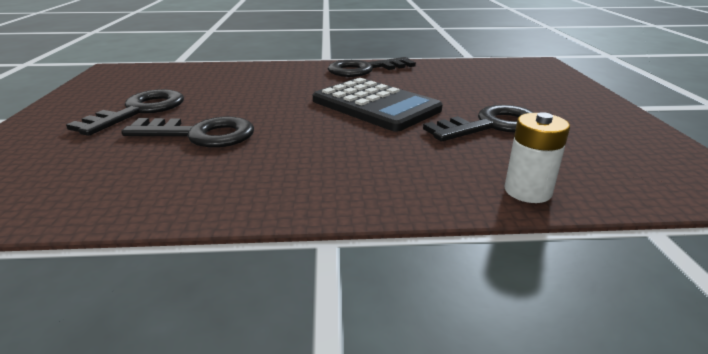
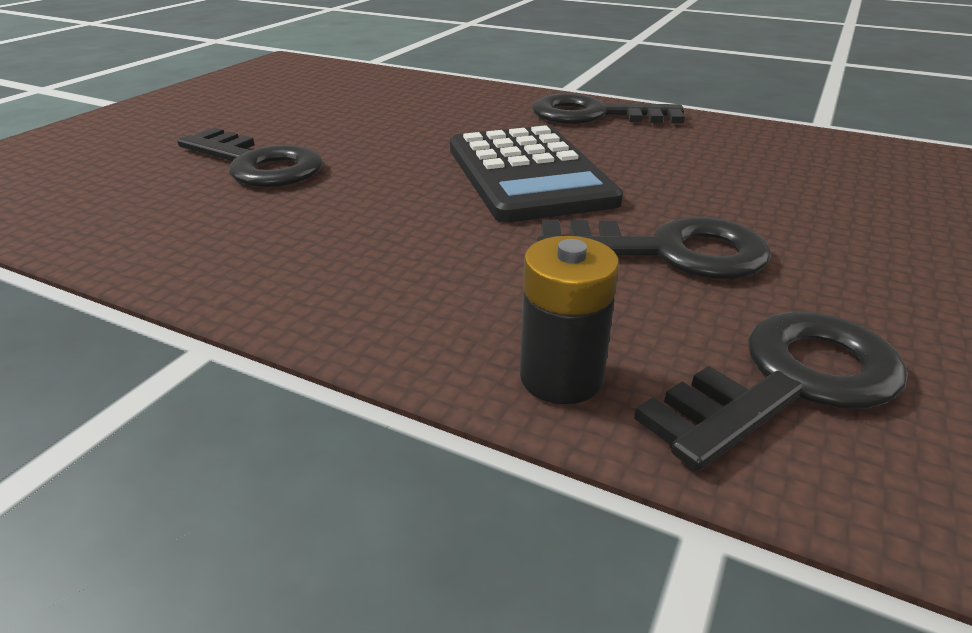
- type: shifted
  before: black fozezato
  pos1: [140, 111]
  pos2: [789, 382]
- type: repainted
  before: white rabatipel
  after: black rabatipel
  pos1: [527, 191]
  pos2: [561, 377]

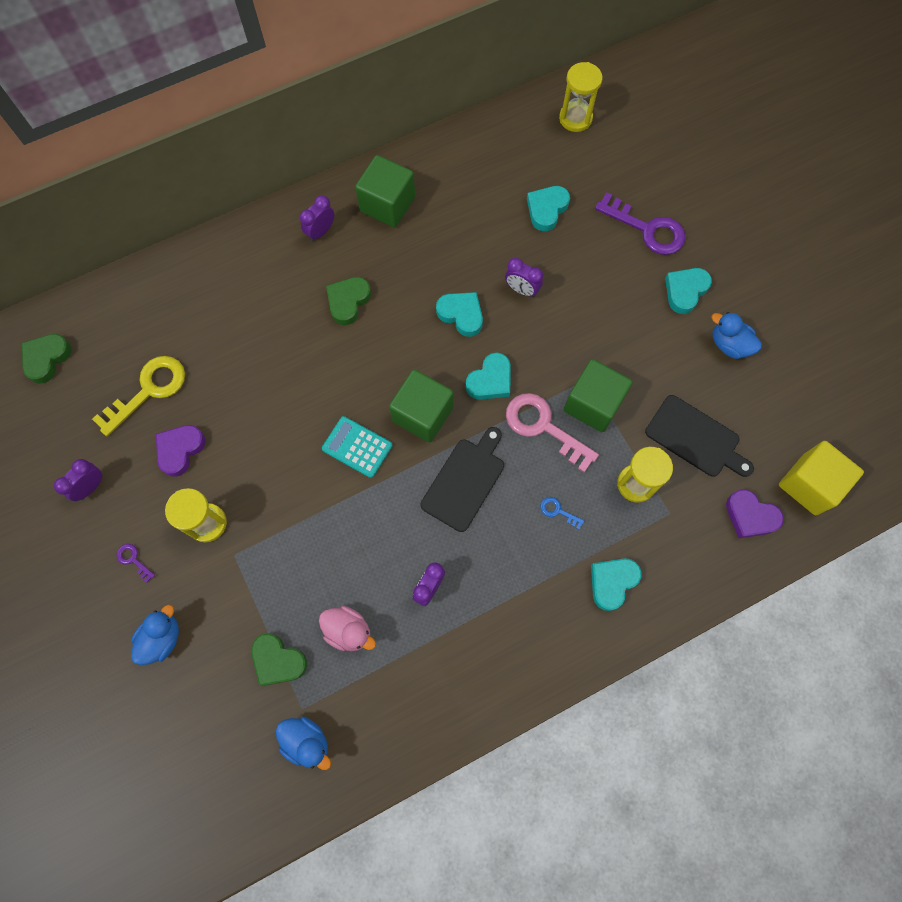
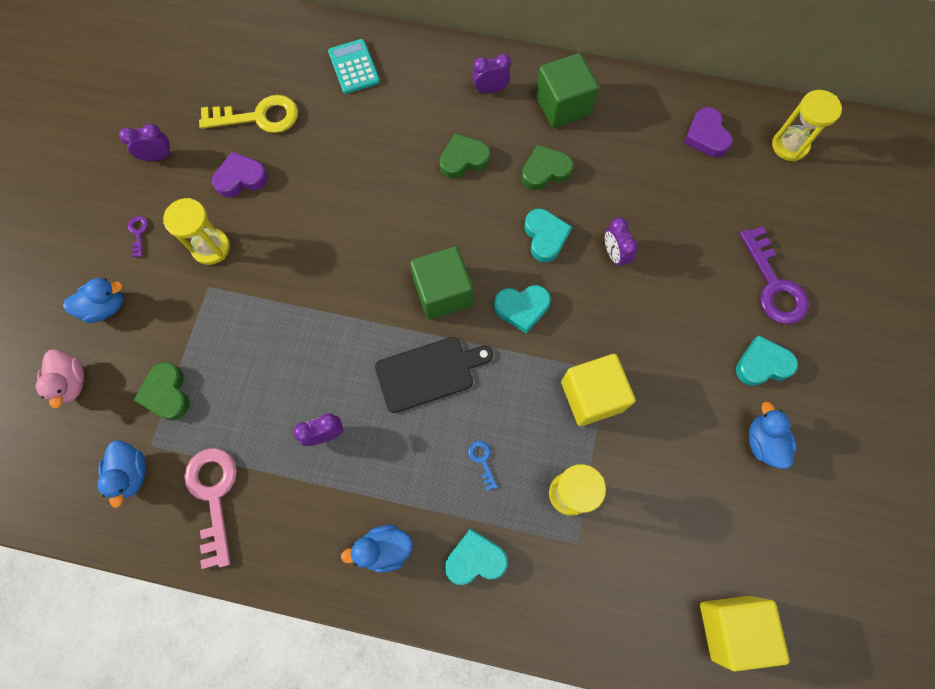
- type: gone
  before: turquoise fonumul
  pos1: [546, 209]
- type: shifted
  before: green fonumul
  pos1: [47, 359]
  pos2: [545, 171]
- type: repainted
  before: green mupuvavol
  after: yellow mupuvavol
  pos1: [593, 404]
  pos2: [592, 396]
- type: shifted
  before: pink fozezato
  pos1: [543, 427]
  pos2: [213, 496]
- type: gone
  before: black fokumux
  pos1: [695, 438]
- type: shifted
  before: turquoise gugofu
  pos1: [357, 447]
  pos2: [354, 67]
- type: shifted
  before: purple fonumul
  pos1: [750, 516]
  pos2: [706, 136]
- type: shifted
  before: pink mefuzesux
  pos1: [348, 631]
  pos2: [71, 382]
- type: new
  after: blue mefuzesux
  pos2: [384, 549]

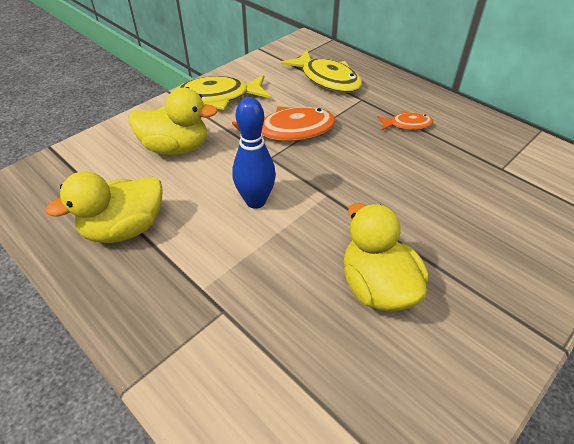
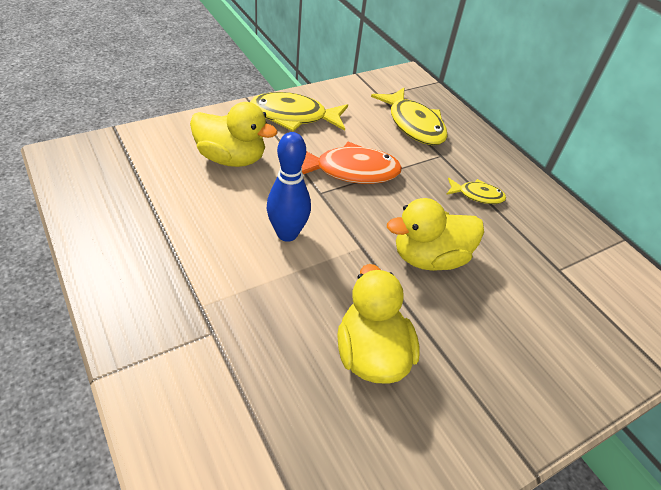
- type: repainted
  before: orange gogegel
  after: yellow gogegel
  pos1: [407, 125]
  pos2: [477, 195]
- type: shifted
  before: yellow mefuzesux
  pos1: [124, 229]
  pos2: [429, 258]

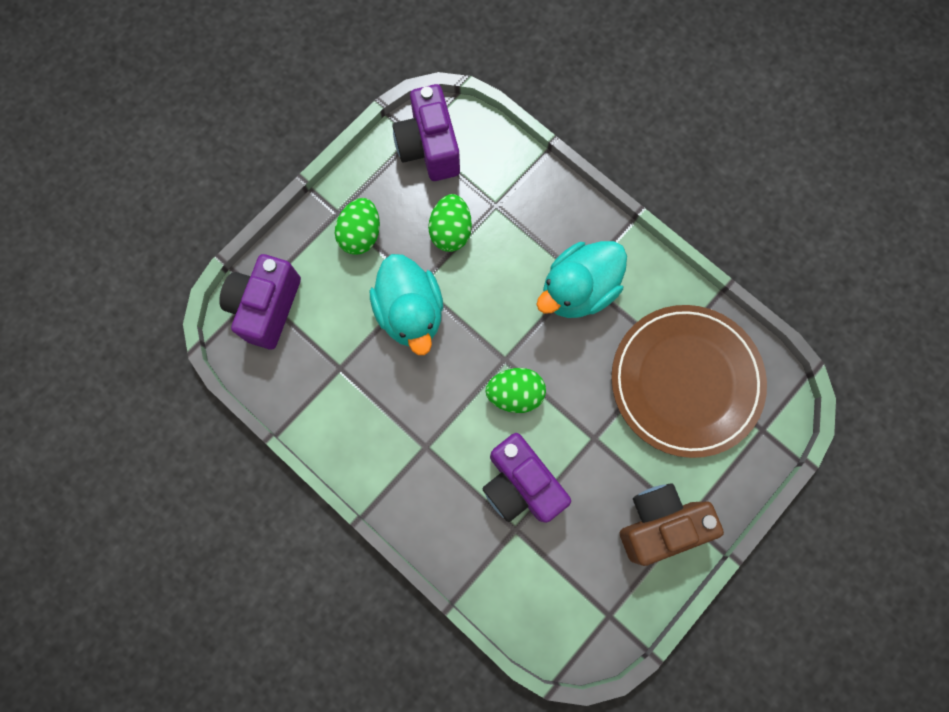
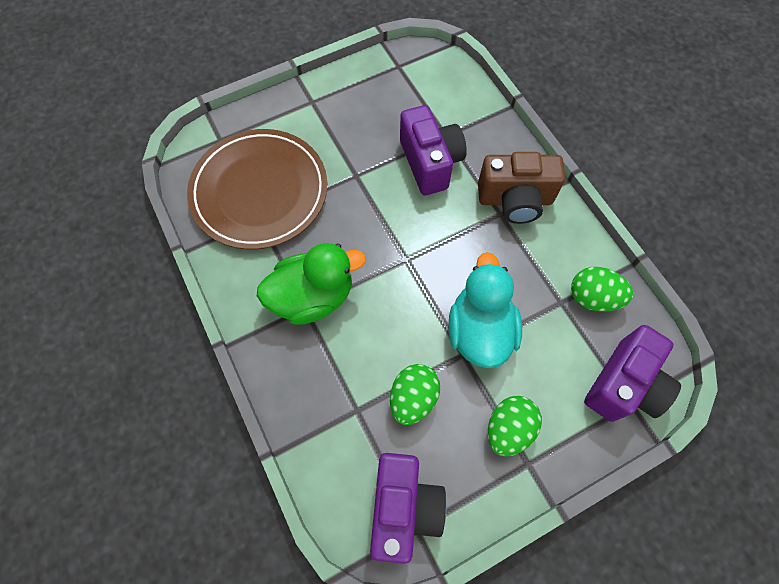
- type: repainted
  before: turquoise mefuzesux
  after: green mefuzesux
  pos1: [578, 290]
  pos2: [313, 297]
- type: shifted
  before: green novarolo
  pos1: [515, 394]
  pos2: [593, 297]
- type: shifted
  before: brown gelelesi
  pos1: [659, 523]
  pos2: [515, 200]

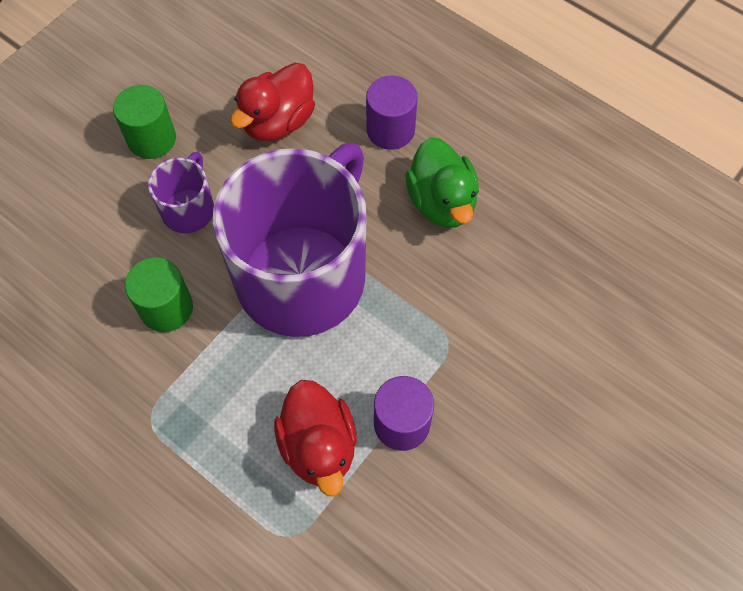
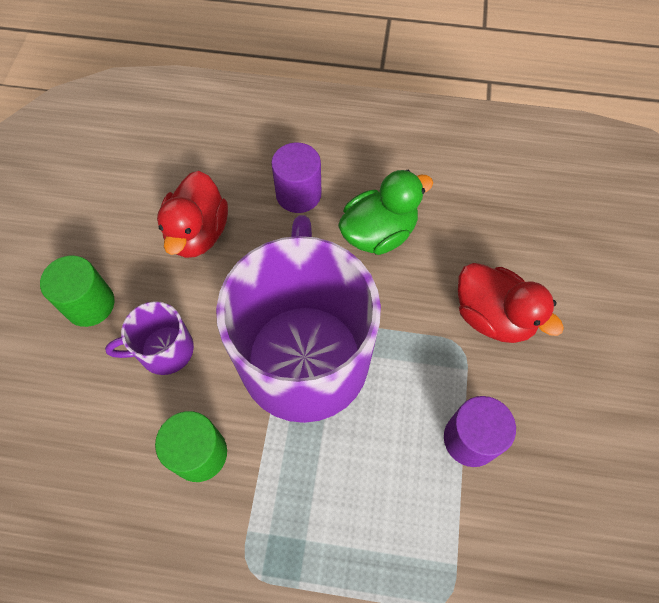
- type: rotated
  before: green mefuzesux
  pos1: [441, 202]
  pos2: [378, 233]
  turn: -75
- type: rotated
  before: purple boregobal
  pos1: [189, 209]
  pos2: [164, 350]
  turn: -90
- type: shifted
  before: red mefuzesux
  pos1: [319, 446]
  pos2: [492, 316]

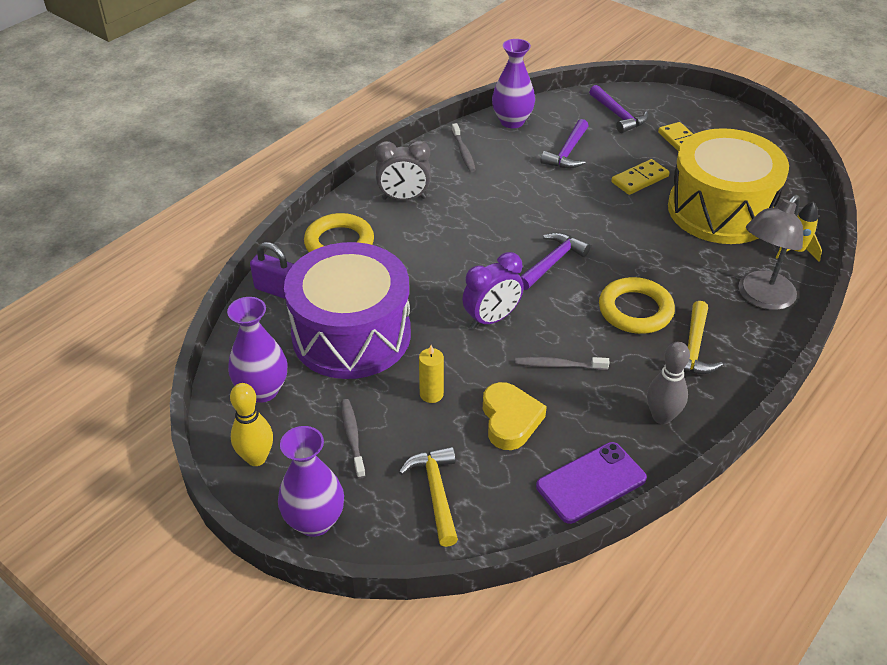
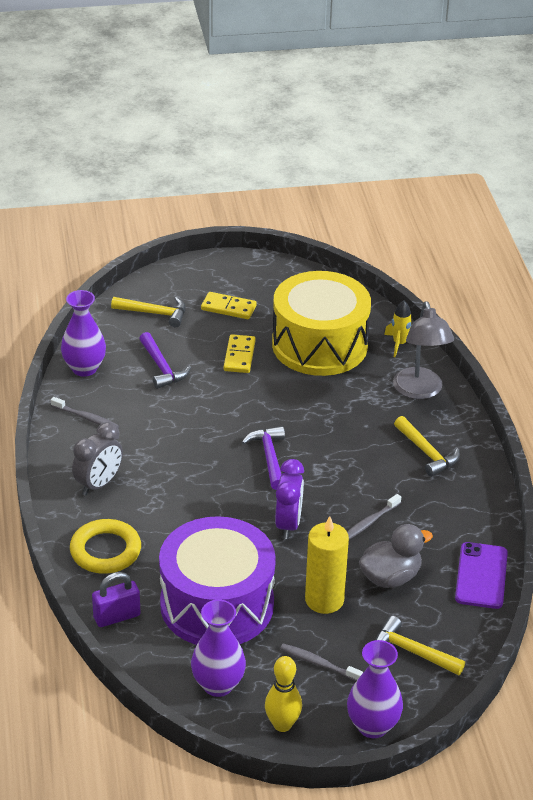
- type: repainted
  before: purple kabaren
  after: yellow kabaren
  pos1: [618, 115]
  pos2: [154, 313]
- type: gone
  before: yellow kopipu
  pos1: [635, 310]
- type: gone
  before: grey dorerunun
  pos1: [662, 417]
- type: scaled
  before: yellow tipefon
  pos1: [431, 394]
  pos2: [324, 600]
  scale: 1.82
- type: swapped
  before: yellow fonumul
  after: grey mefuzesux
  pos1: [510, 420]
  pos2: [390, 577]

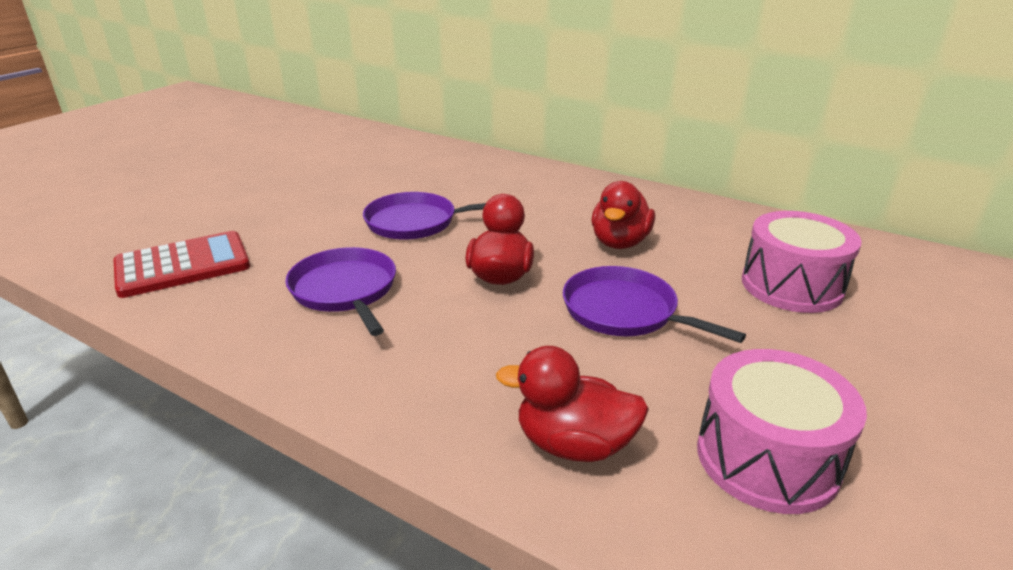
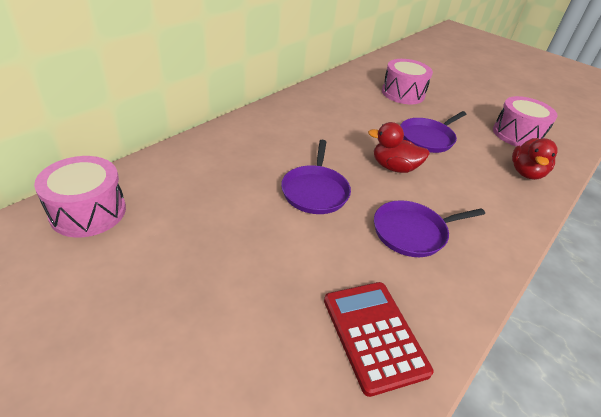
- type: gone
  before: red mefuzesux
  pos1: [620, 242]
- type: new
  after: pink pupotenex
  pos2: [88, 212]

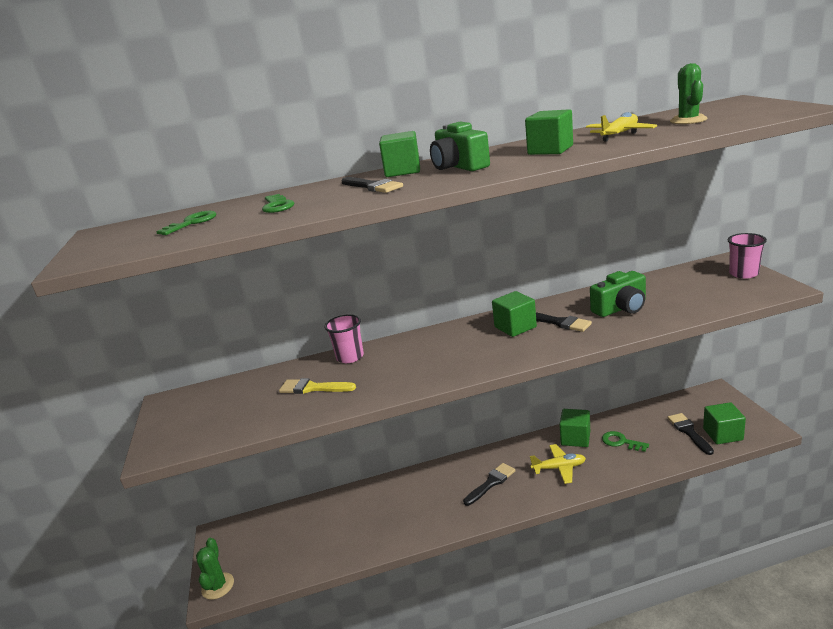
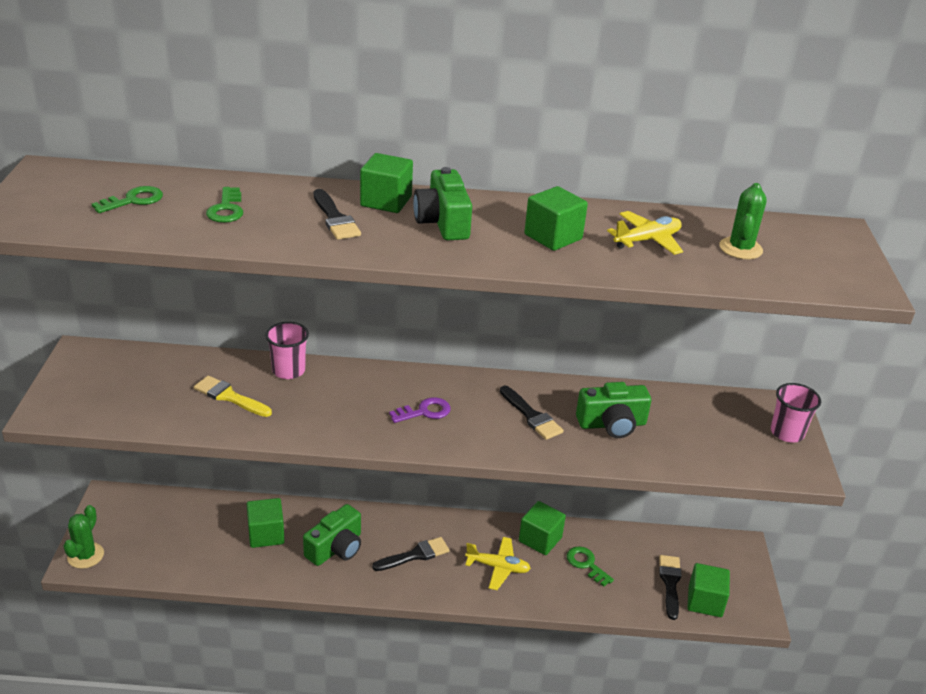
- type: shifted
  before: green mupuvavol
  pos1: [515, 327]
  pos2: [266, 534]
- type: new
  after: purple fozezato
  pos2: [424, 411]
- type: new
  after: green gelelesi
  pos2: [336, 548]

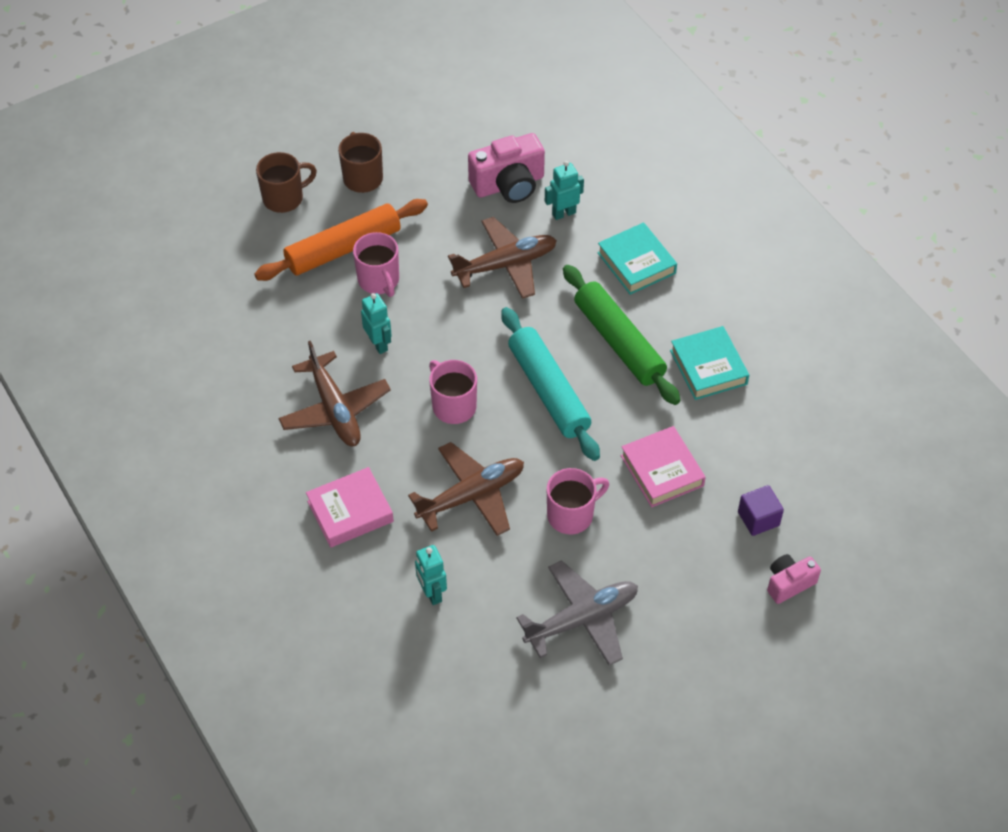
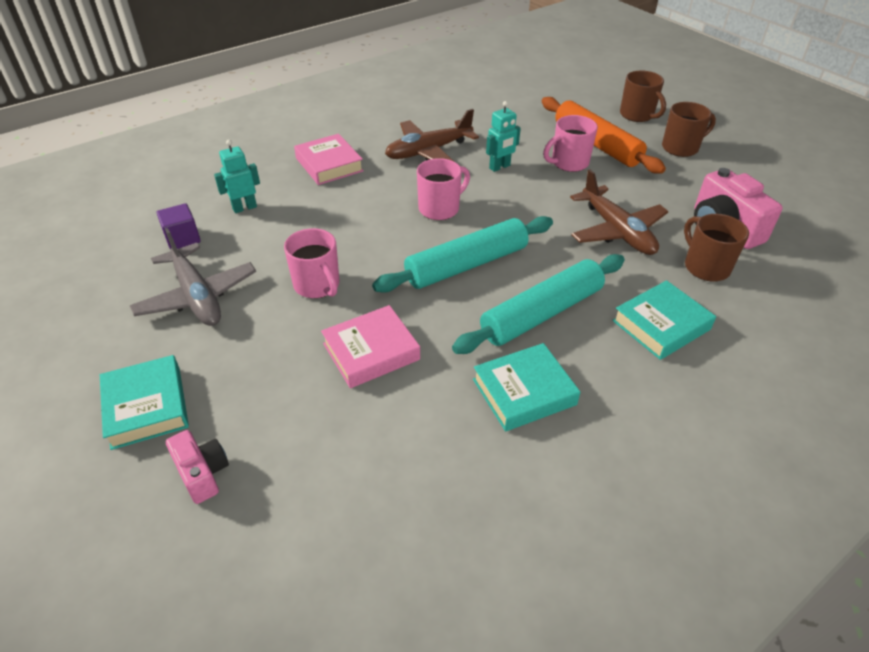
- type: swapped
  before: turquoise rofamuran
  after: brown boregobal
  pos1: [563, 213]
  pos2: [705, 267]
- type: repainted
  before: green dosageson
  after: turquoise dosageson
  pos1: [619, 342]
  pos2: [541, 313]
- type: gone
  before: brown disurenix
  pos1: [472, 495]
- type: shifted
  before: purple mupuvavol
  pos1: [758, 518]
  pos2: [182, 239]
- type: new
  after: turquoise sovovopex
  pos2: [146, 407]

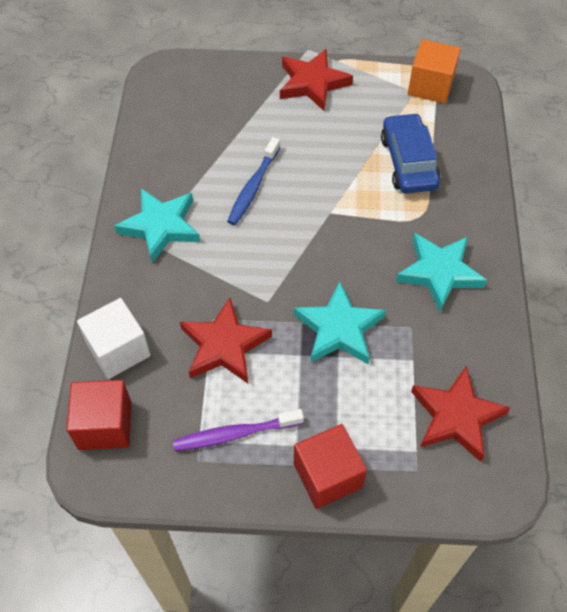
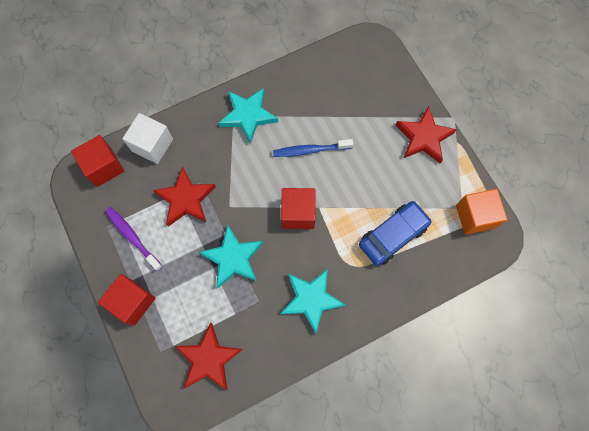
- type: new
  after: red mupuvavol
  pos2: [298, 213]

